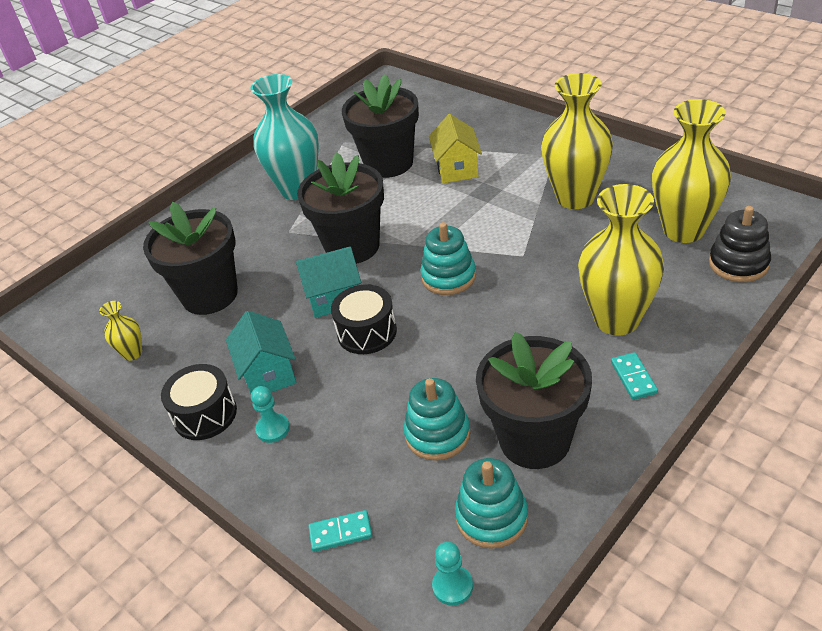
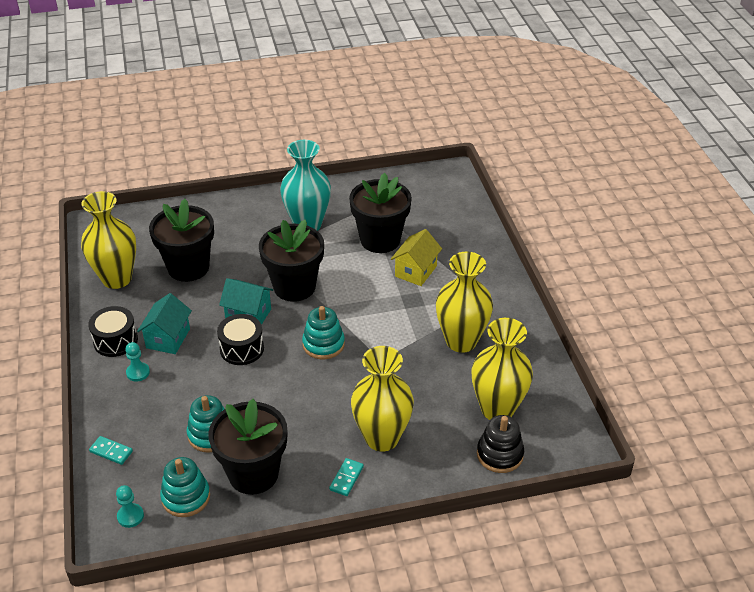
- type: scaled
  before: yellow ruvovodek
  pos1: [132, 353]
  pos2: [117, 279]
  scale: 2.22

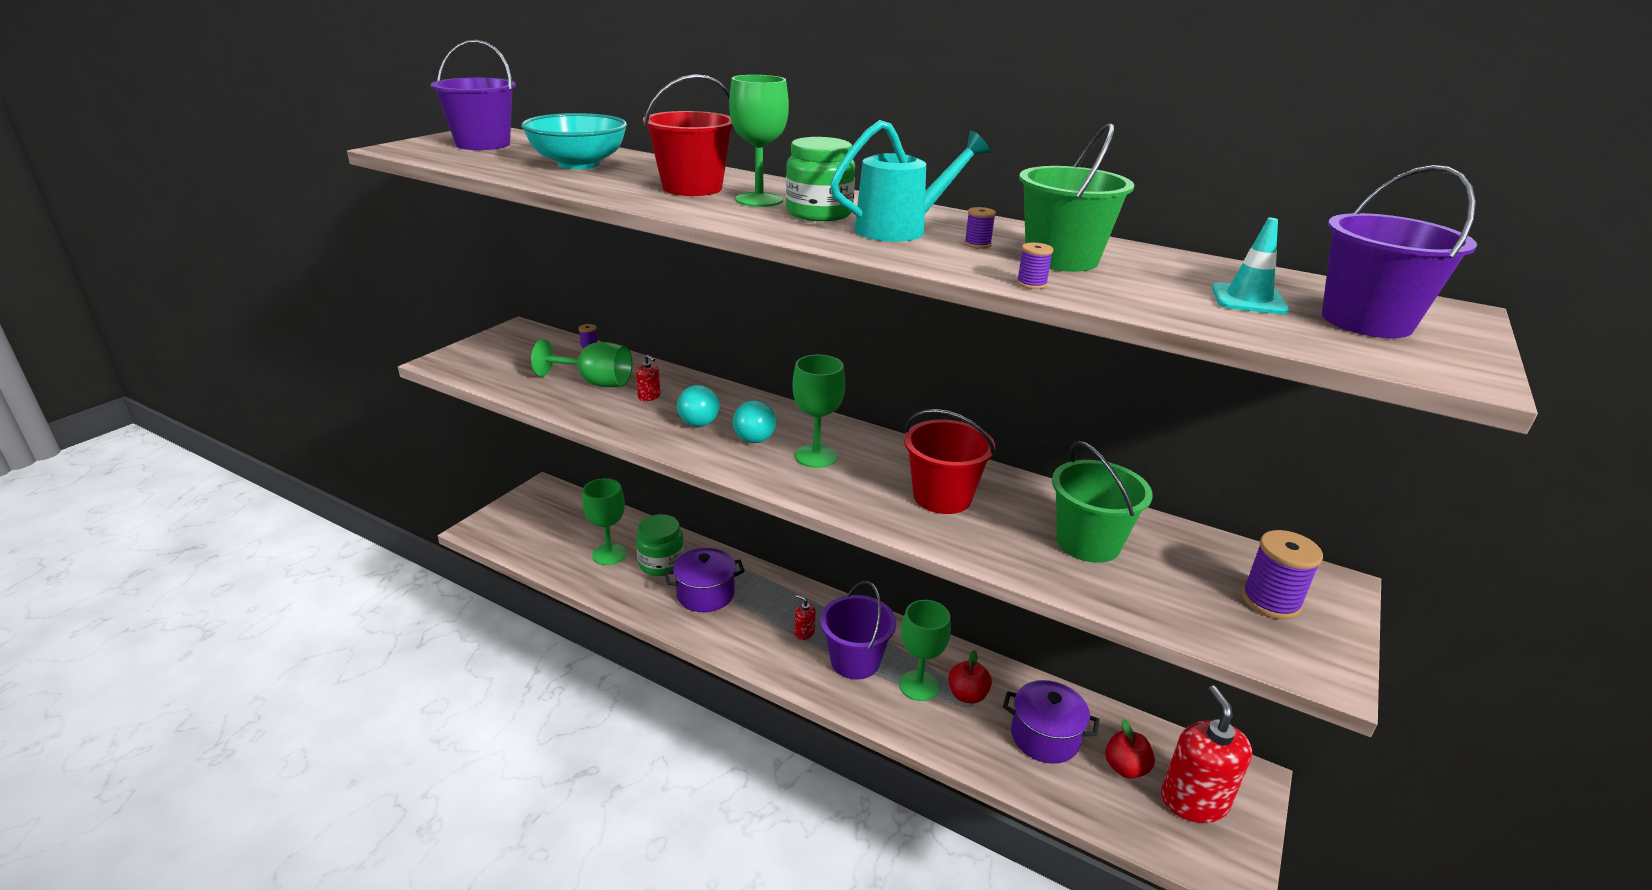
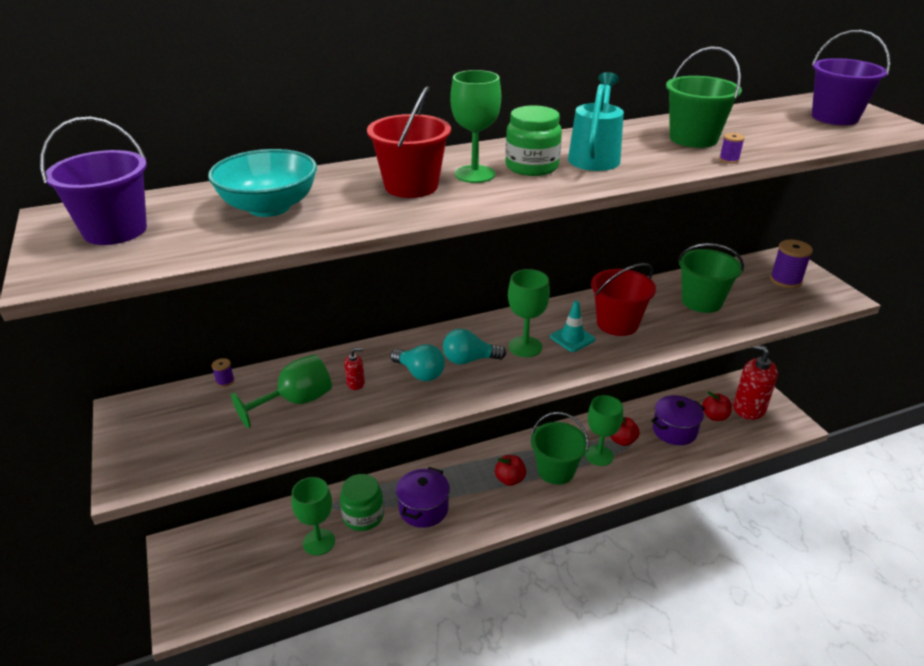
- type: gone
  before: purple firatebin
  pos1: [977, 244]
- type: shifted
  before: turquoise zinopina
  pos1: [1248, 299]
  pos2: [572, 338]
- type: rotated
  before: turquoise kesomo
  pos1: [752, 435]
  pos2: [469, 360]
  turn: 150
- type: repainted
  before: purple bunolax
  after: green bunolax
  pos1: [855, 661]
  pos2: [556, 470]
- type: swapped
  before: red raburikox
  after: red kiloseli
  pos1: [804, 632]
  pos2: [510, 479]

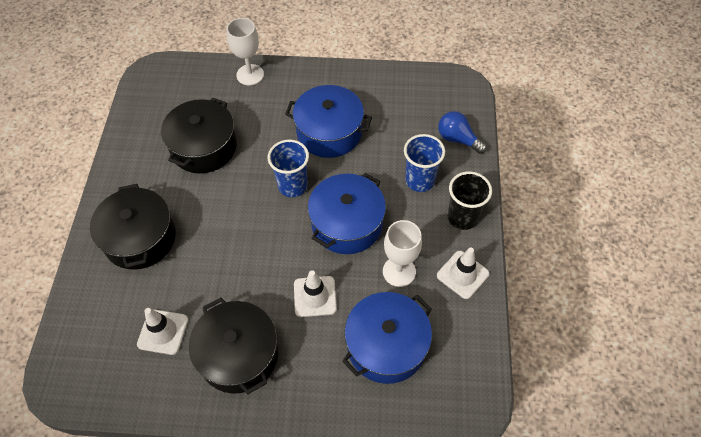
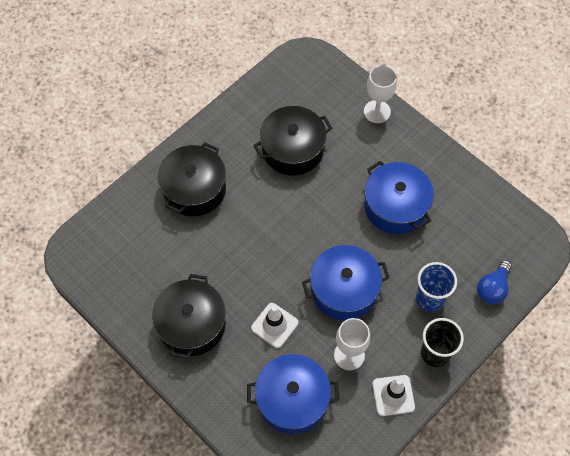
- type: rotated
  before: blue kesomo
  pos1: [457, 139]
  pos2: [492, 288]
  turn: -135
- type: gone
  before: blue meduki
  pos1: [292, 186]
- type: gone
  before: white zinopina
  pos1: [163, 332]

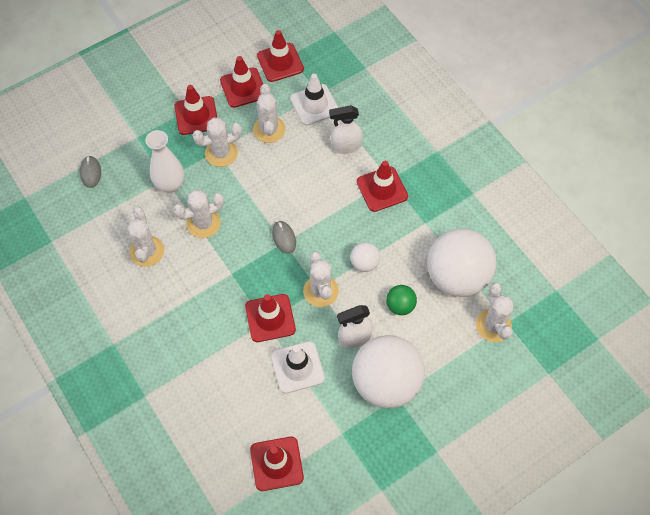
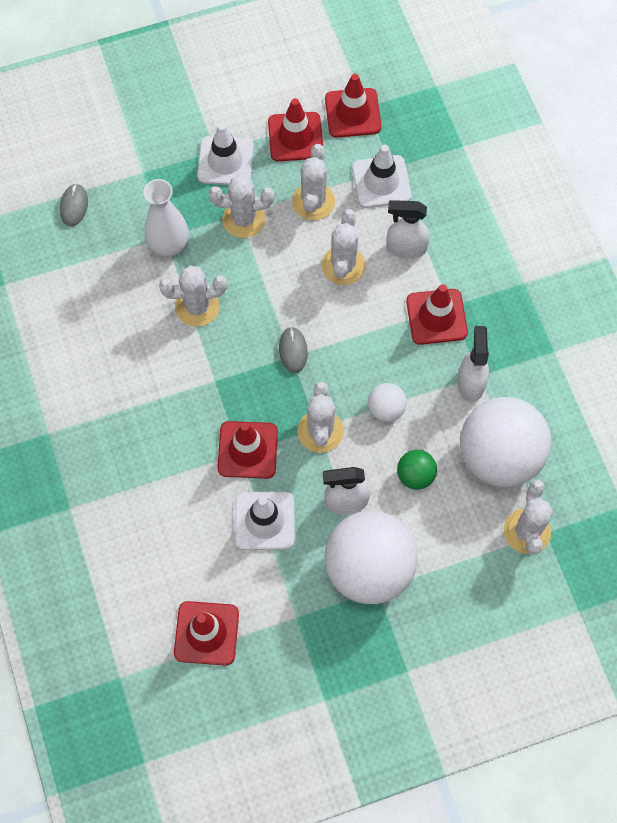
- type: repainted
  before: red zinopina
  after: white zinopina
  pos1: [196, 116]
  pos2: [225, 161]
- type: shifted
  before: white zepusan
  pos1: [147, 251]
  pos2: [343, 265]
- type: new
  after: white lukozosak
  pos2: [470, 383]

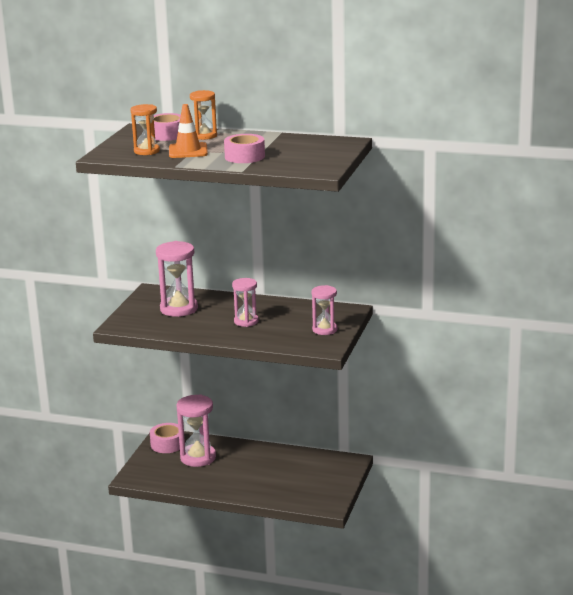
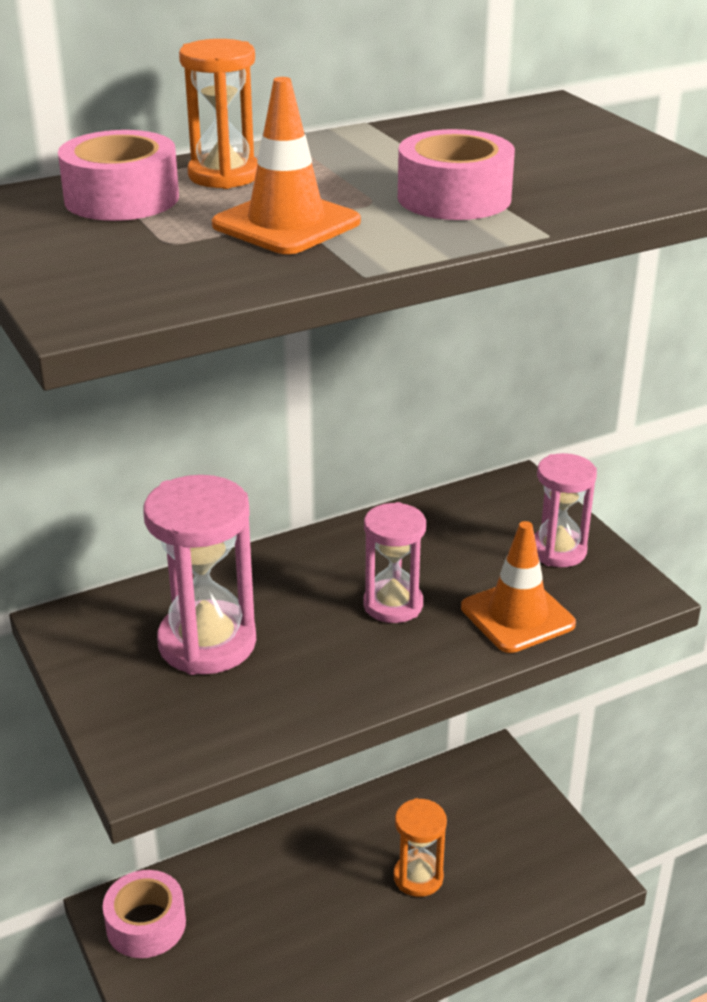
- type: shifted
  before: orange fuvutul
  pos1: [146, 151]
  pos2: [418, 877]
- type: gone
  before: pink fuvutul
  pos1: [198, 457]
- type: new
  after: orange zinopina
  pos2: [517, 616]

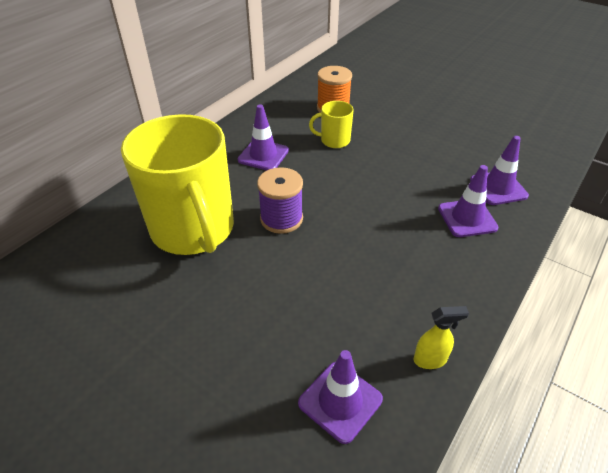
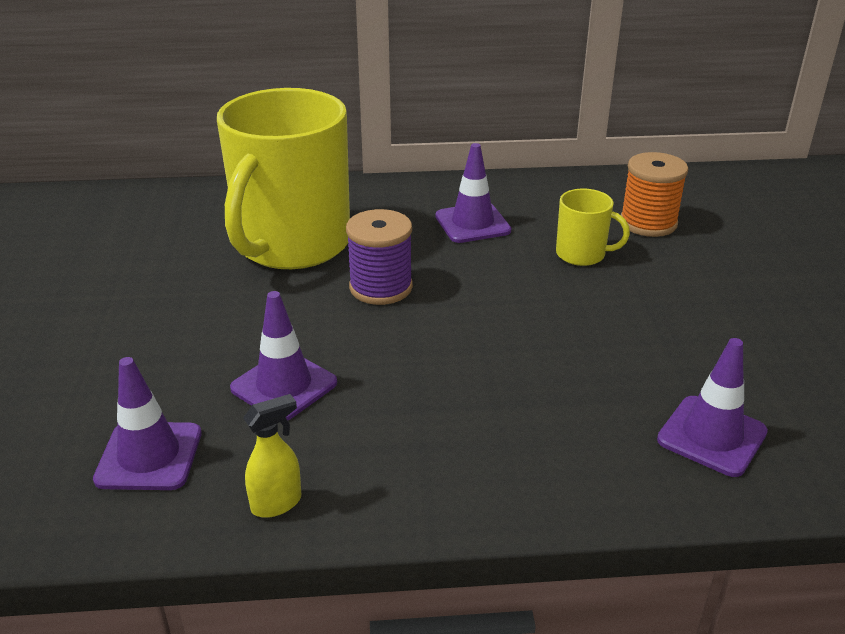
- type: rotated
  before: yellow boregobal
  pos1: [334, 140]
  pos2: [582, 254]
  turn: 150
- type: shifted
  before: purple zinopina
  pos1: [467, 218]
  pos2: [284, 386]
- type: rotated
  before: yellow lukozosak
  pos1: [430, 360]
  pos2: [277, 503]
  turn: -75

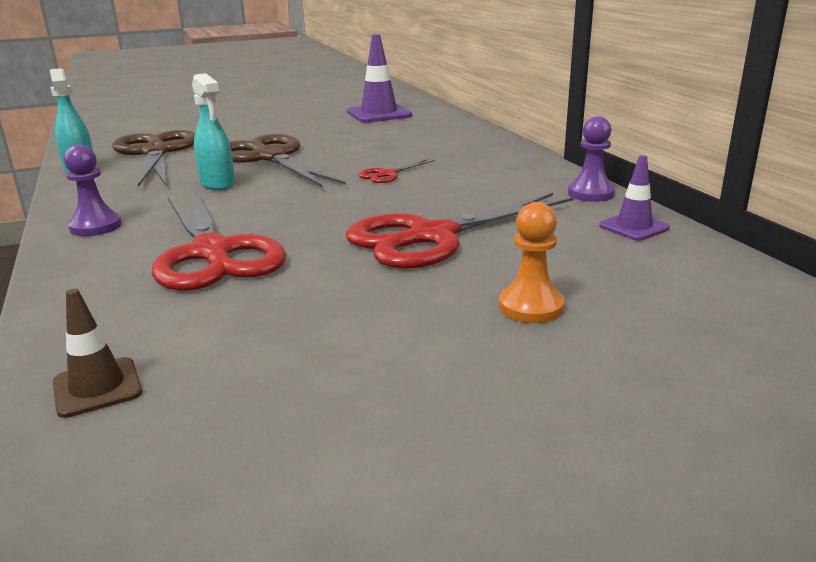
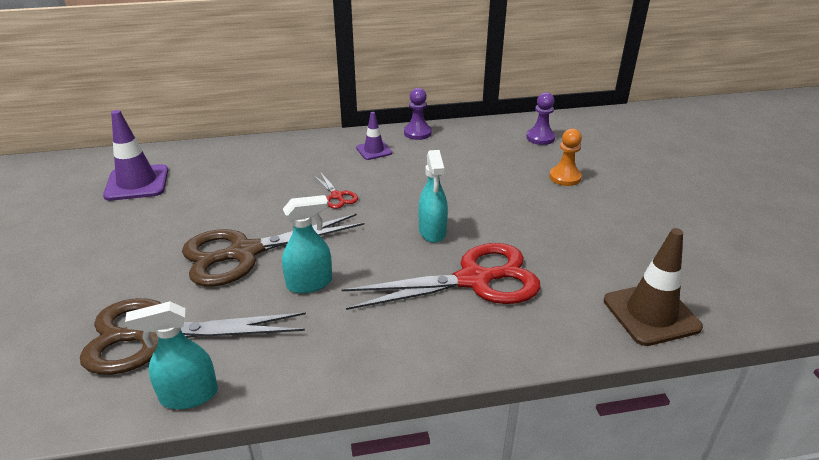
- type: shifted
  before: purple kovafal
  pos1: [96, 226]
  pos2: [540, 138]
- type: shifted
  before: purple zinopina
  pos1: [634, 227]
  pos2: [374, 150]
- type: gone
  before: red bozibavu
  pos1: [432, 237]
- type: scaled
  before: brown zinopina
  pos1: [97, 387]
  pos2: [651, 314]
  scale: 1.73
- type: new
  after: turquoise lukozosak
  pos2: [432, 231]

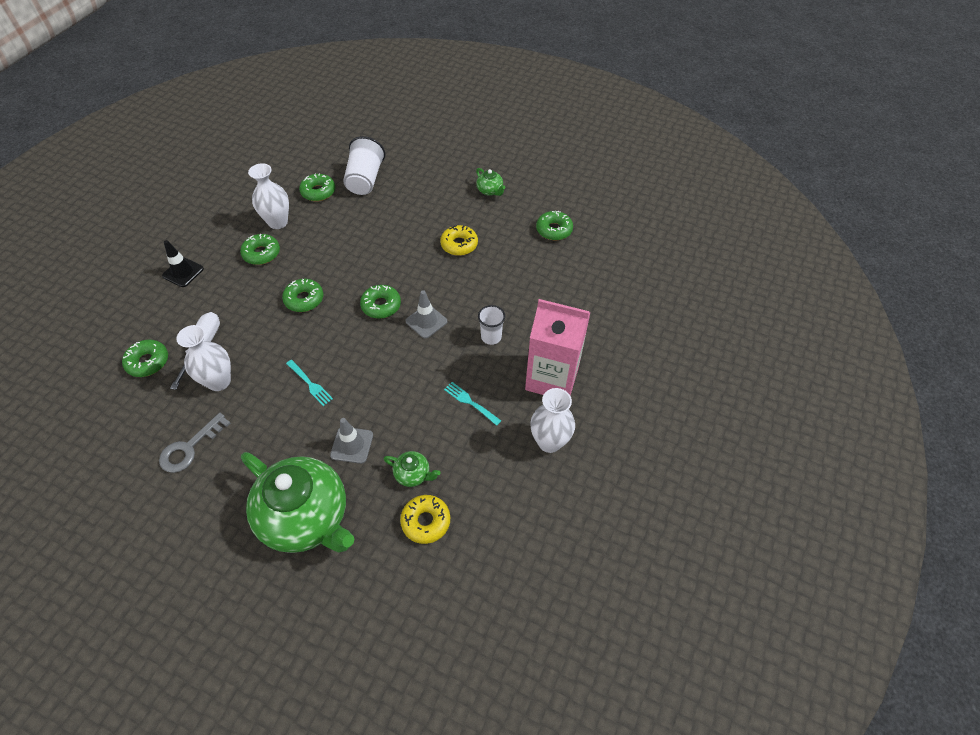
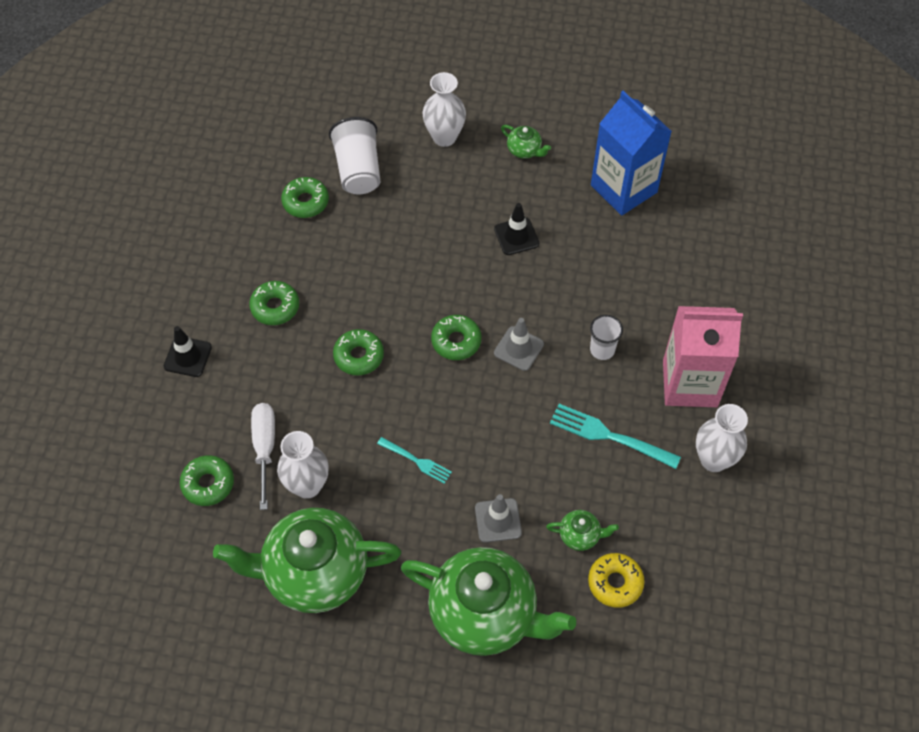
- type: shifted
  before: white ruvovodek
  pos1: [278, 222]
  pos2: [444, 137]
- type: swapped
  before: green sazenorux
  after: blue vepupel
  pos1: [554, 230]
  pos2: [623, 189]
- type: swapped
  before: yellow sazenorux
  after: black zinopina
  pos1: [459, 245]
  pos2: [516, 236]
- type: scaled
  before: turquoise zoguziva
  pos1: [471, 403]
  pos2: [610, 436]
  scale: 1.66
- type: swapped
  before: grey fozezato
  after: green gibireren
  pos1: [189, 448]
  pos2: [314, 573]

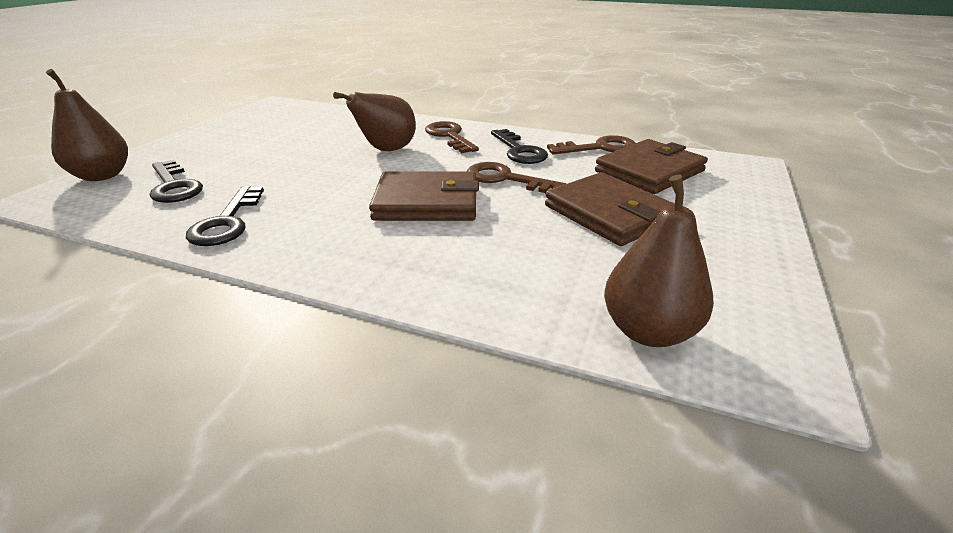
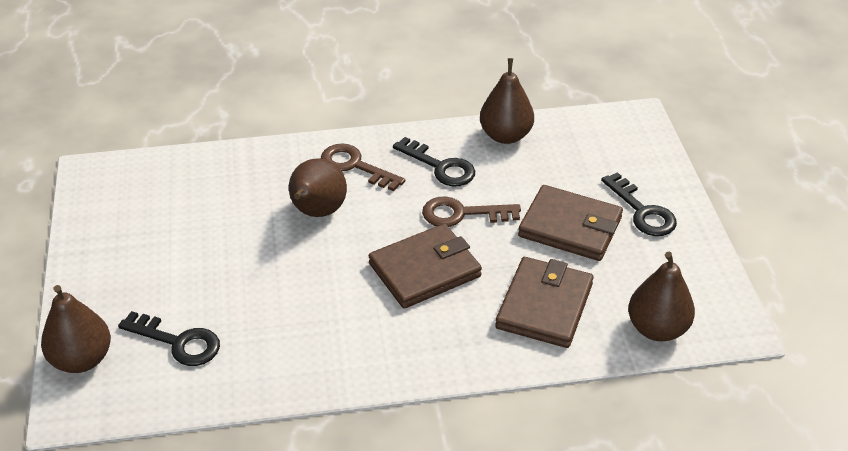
- type: swapped
  before: brown fozezato
  after: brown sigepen
  pos1: [599, 148]
  pos2: [505, 136]
- type: shifted
  before: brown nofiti
  pos1: [649, 171]
  pos2: [544, 306]
- type: shifted
  before: black fozezato
  pos1: [227, 222]
  pos2: [642, 211]

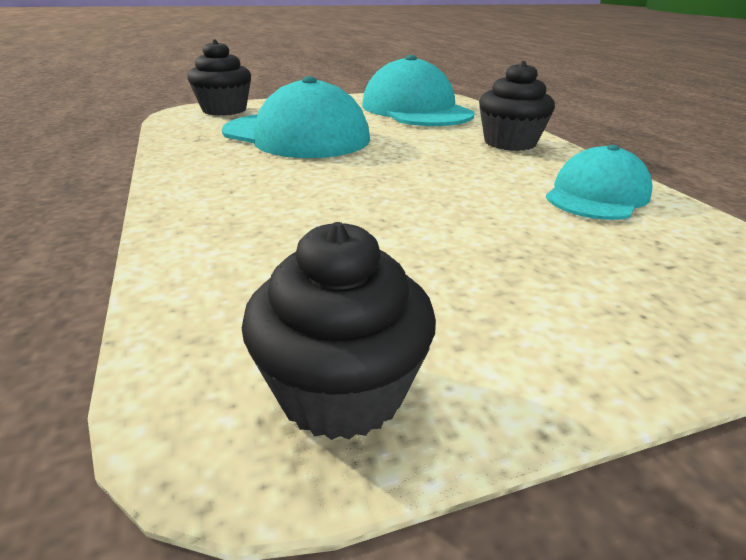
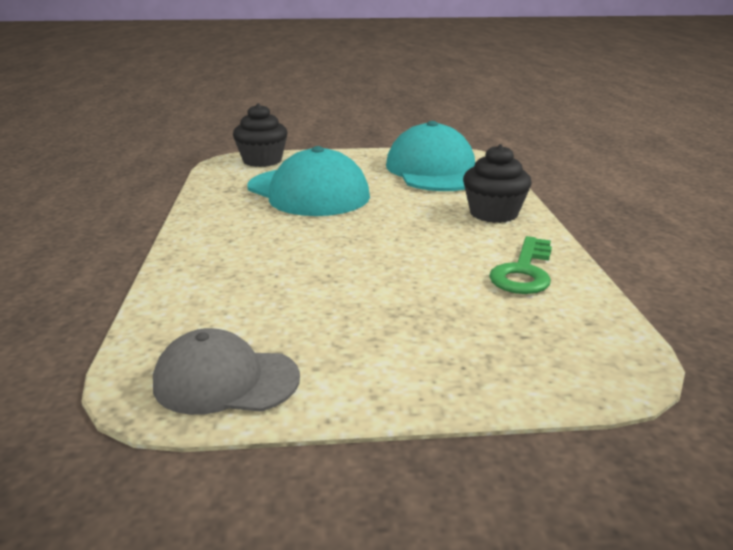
- type: swapped
  before: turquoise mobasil
  after: green fozezato
  pos1: [597, 195]
  pos2: [524, 272]
- type: swapped
  before: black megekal
  after: grey mobasil
  pos1: [341, 391]
  pos2: [226, 380]

